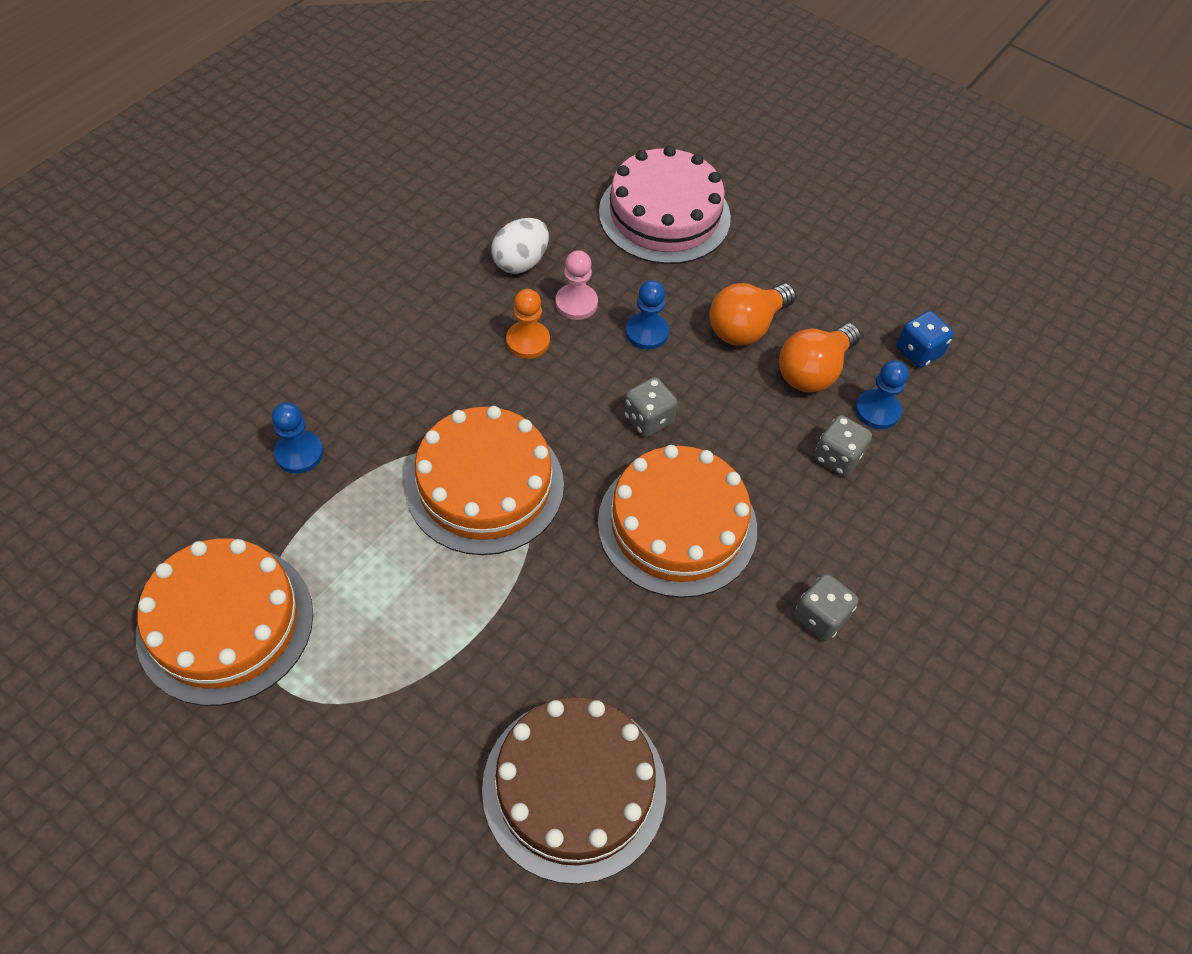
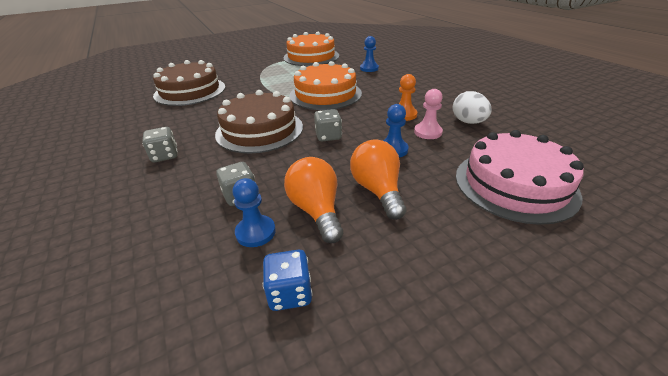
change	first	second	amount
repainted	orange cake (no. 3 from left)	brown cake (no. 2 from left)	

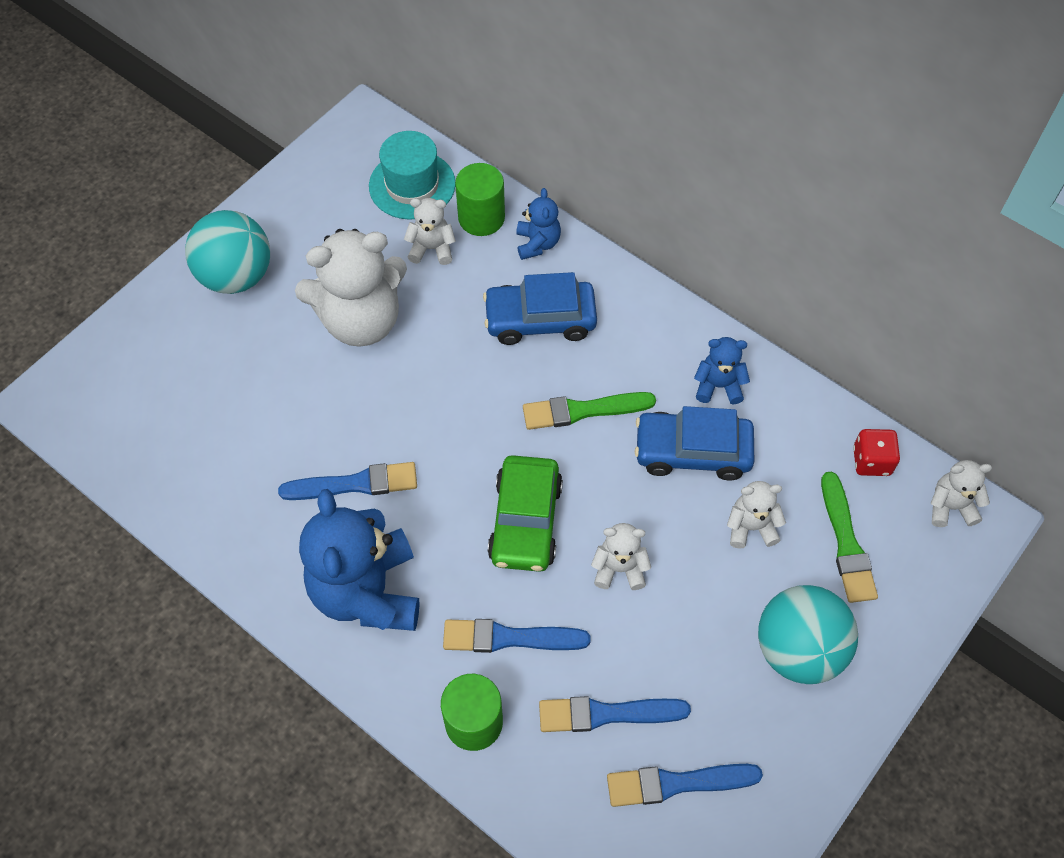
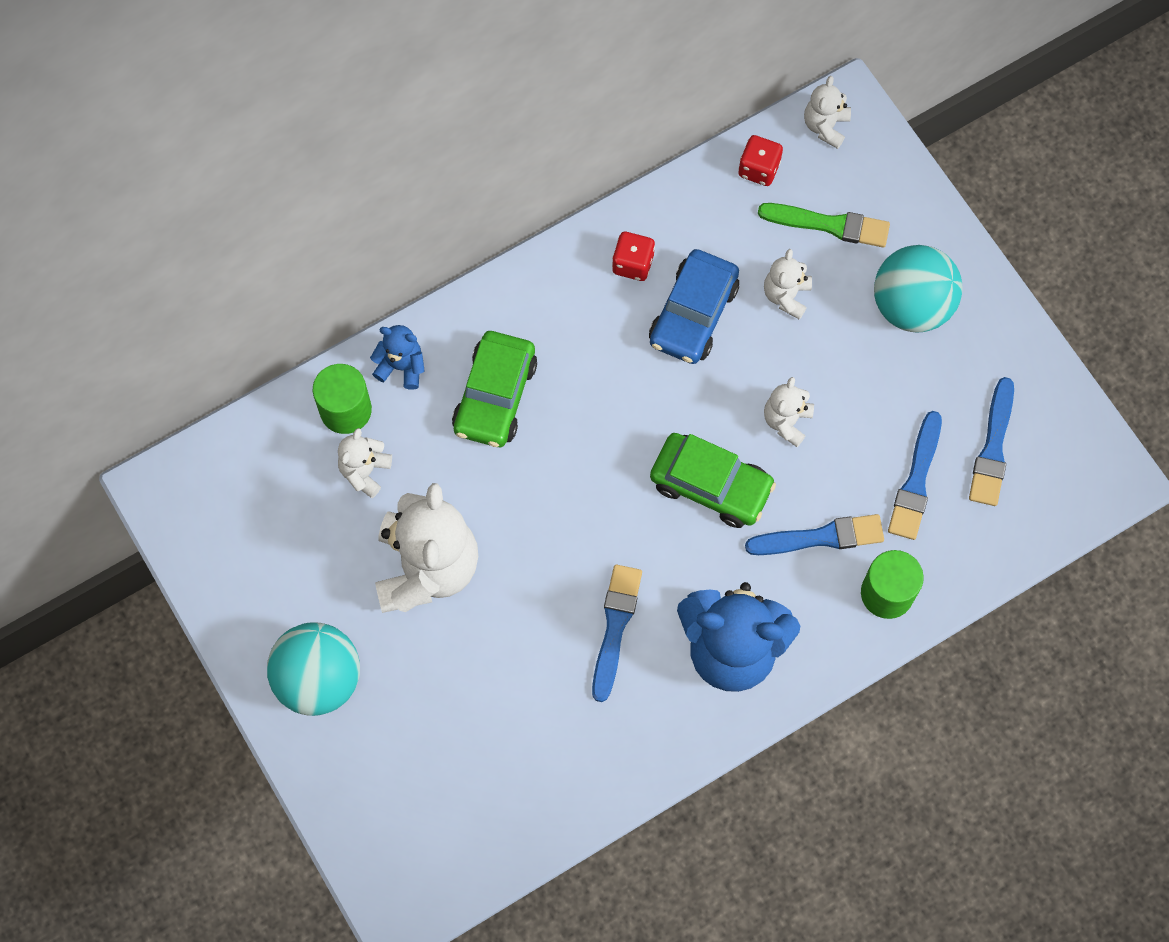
change	first	second	amount
gone	turquoise hat		
rotated	blue brush (no. 2 from left)		120 degrees counterclockwise
repainted	blue car (no. 1 from left)	green car (no. 1 from left)	
gone	green brush (no. 1 from left)		
swapped	blue teddy bear (no. 3 from left)	red dice (no. 1 from left)	

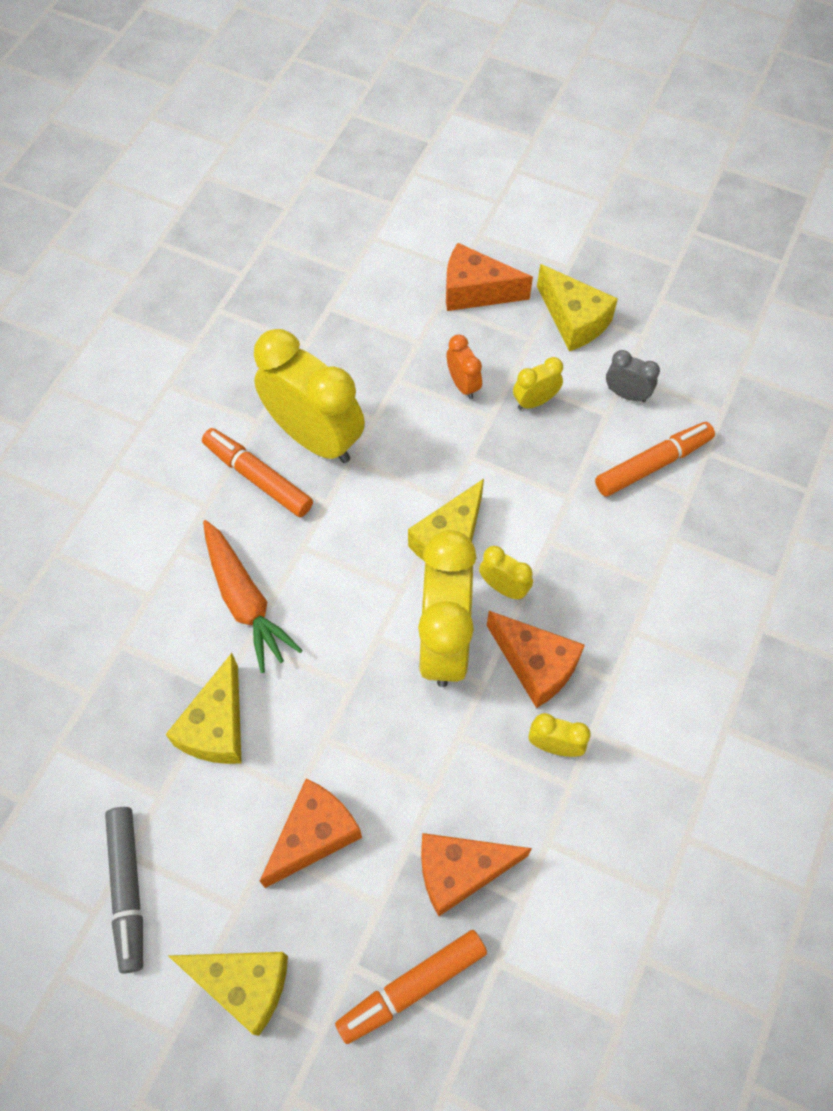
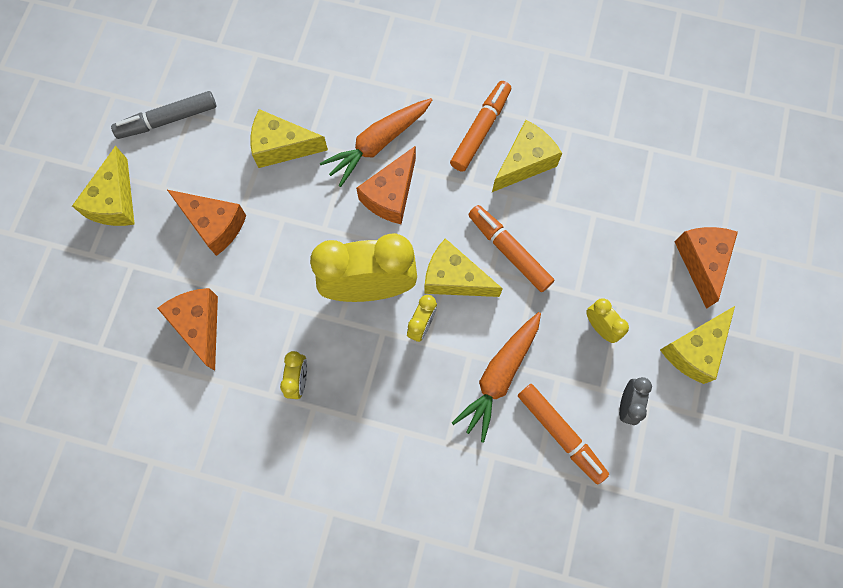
change	first	second	amount
swapped	yellow clock (no. 1 from left)	yellow cheese (no. 4 from left)	
shifted	orange marker (no. 2 from left)		
gone	orange clock		
shifted	orange cheese (no. 4 from left in the first image)	orange cheese (no. 3 from left)	
new		orange carrot (no. 2 from left)	

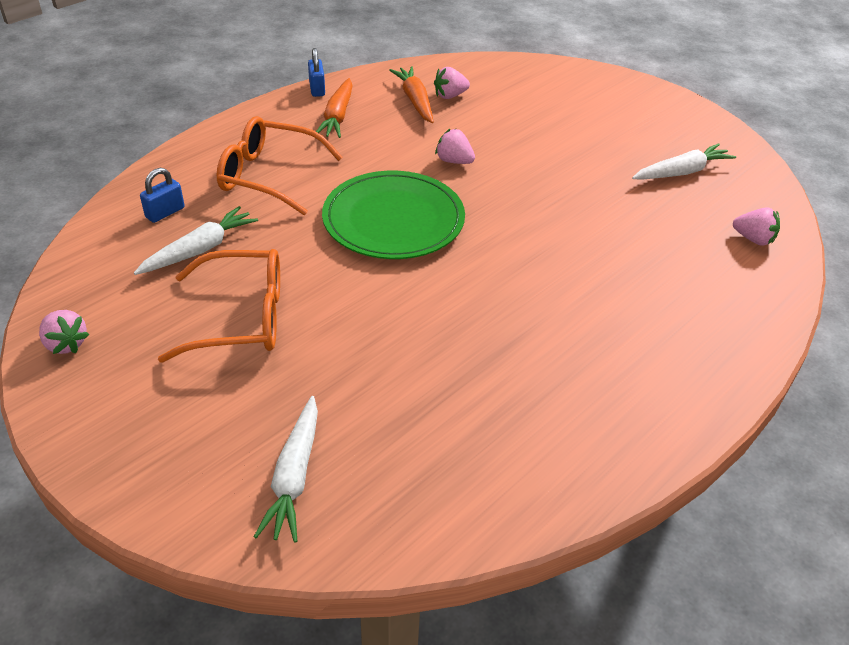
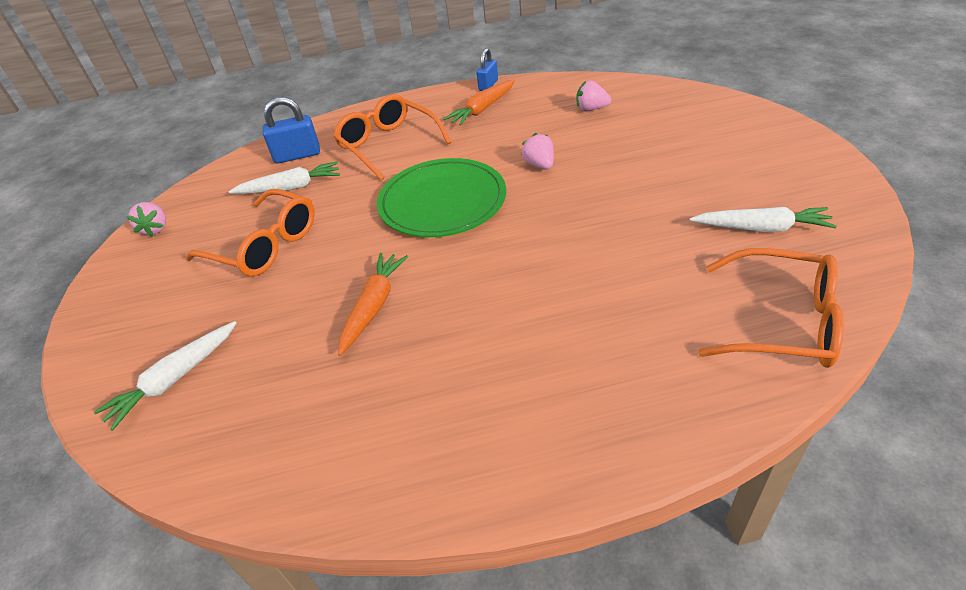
change	first	second	amount
scaled	blue padlock (no. 1 from left)		x1.52
shifted	orange carrot (no. 2 from left in the first image)	orange carrot (no. 1 from left)	
swapped	pink strawberry (no. 4 from left)	orange glasses (no. 3 from left)	

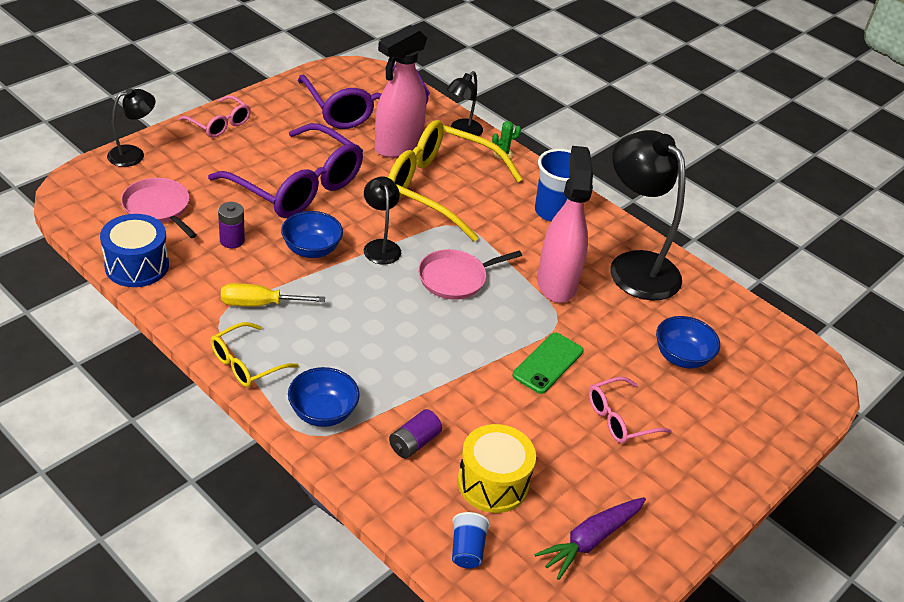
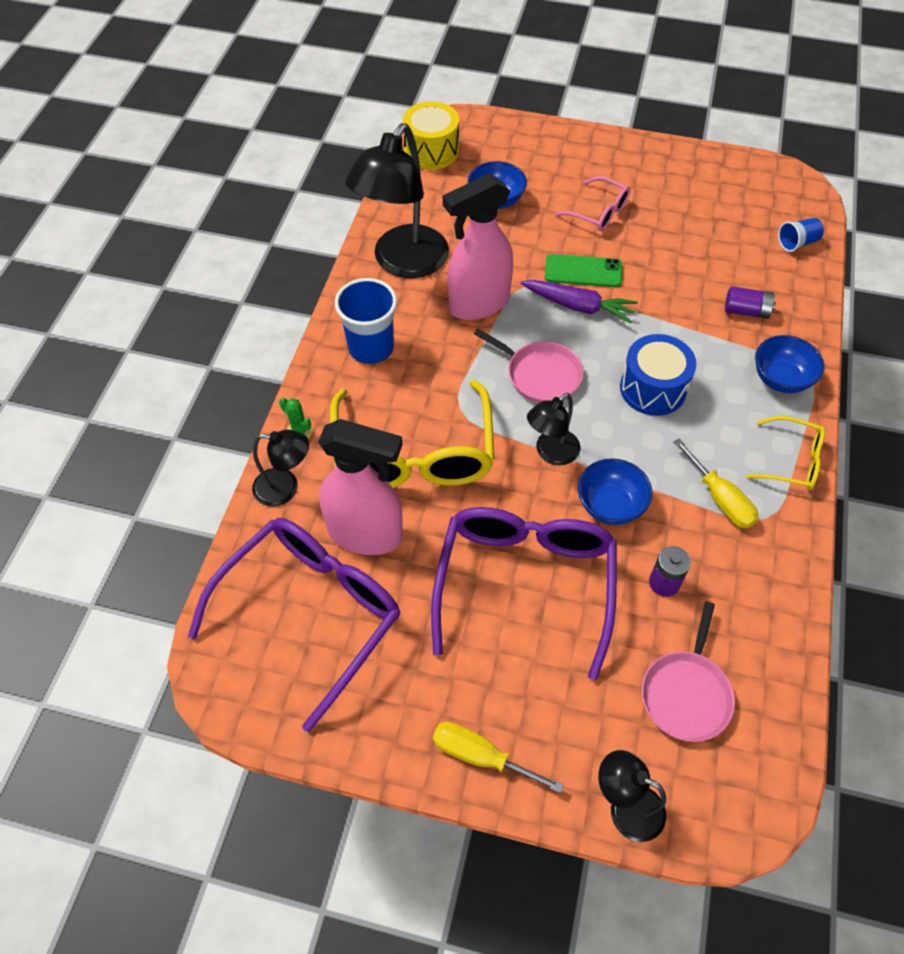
change	first	second	amount
shifted	blue drum		
swapped	pink glasses (no. 1 from left)	yellow screwdriver (no. 1 from left)	
shifted	yellow drum		
shifted	purple carrot		

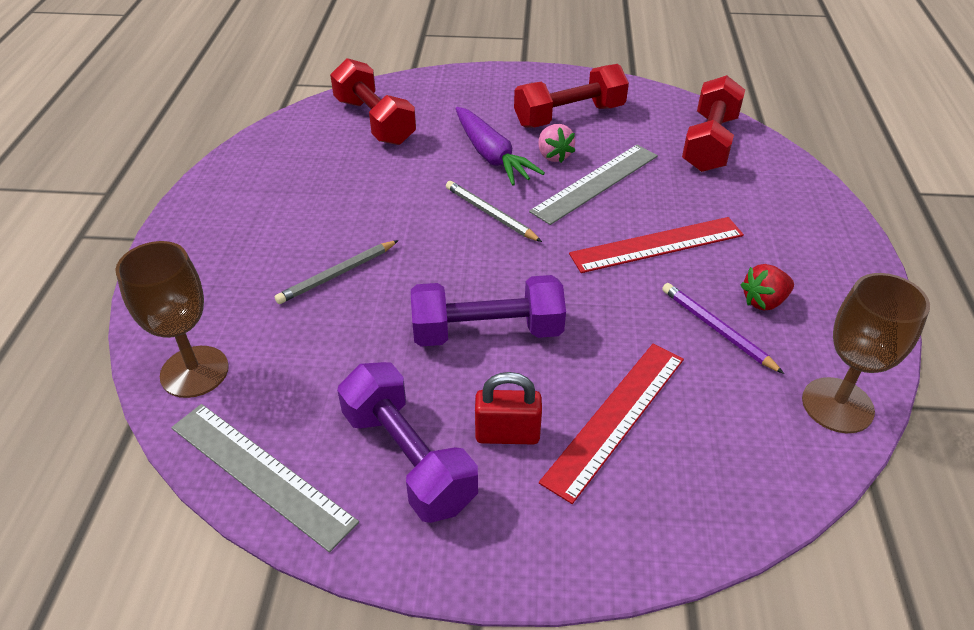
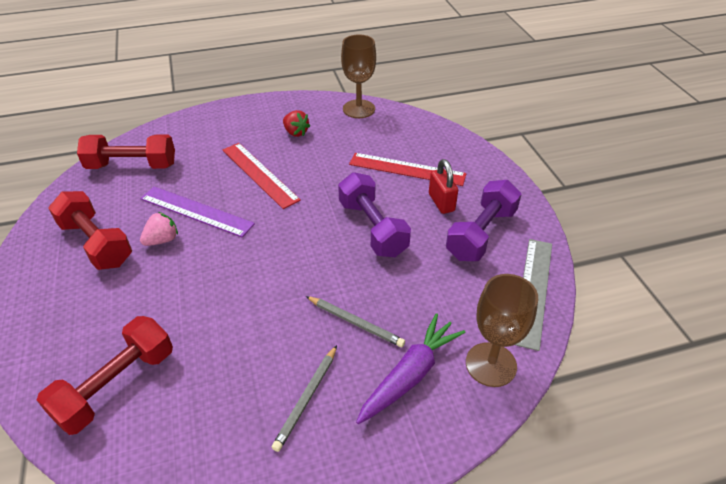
change	first	second	amount
shifted	grey pencil (no. 2 from left in the first image)	grey pencil (no. 1 from left)	
shifted	purple carrot		
repainted	grey ruler (no. 2 from left)	purple ruler	
gone	purple pencil		

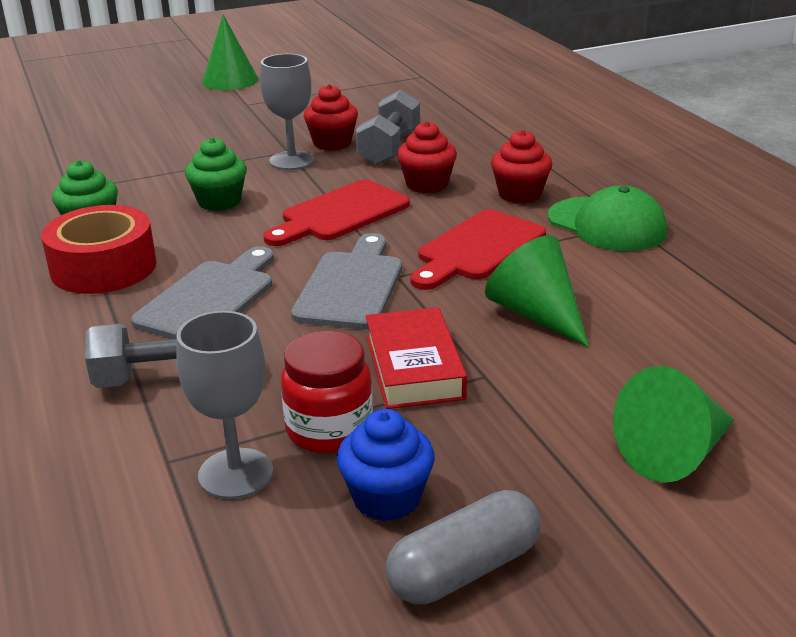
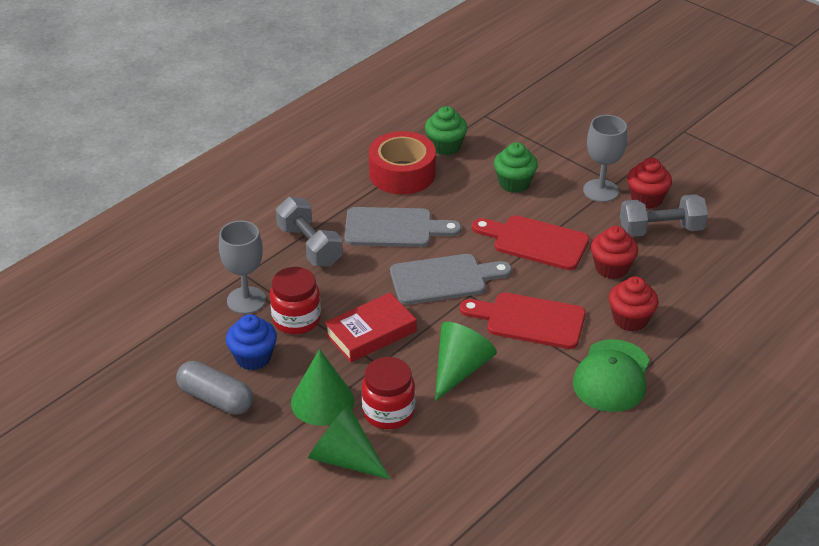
change	first	second	amount
shifted	green cone (no. 1 from left)		
new		red jar (no. 2 from left)	

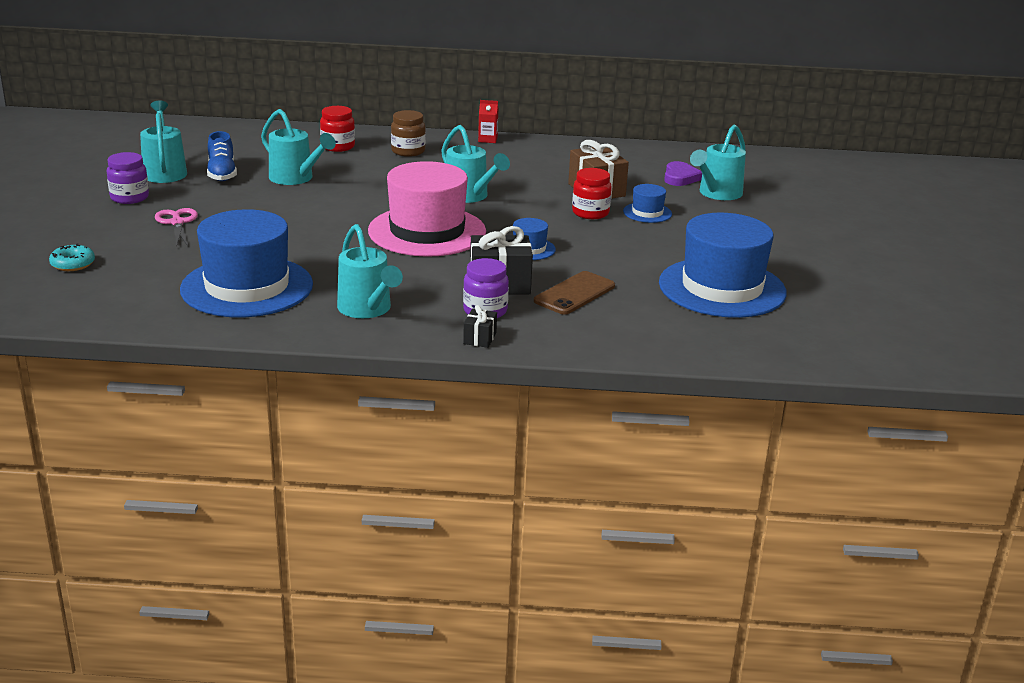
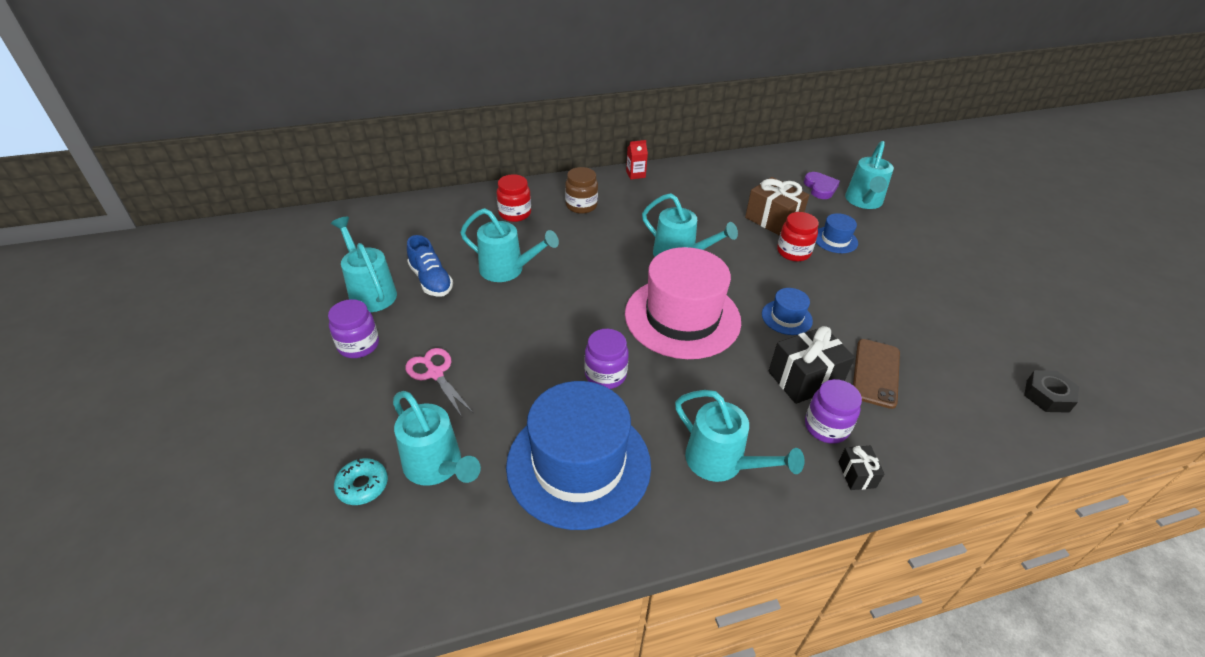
change	first	second	amount
gone	blue hat (no. 4 from left)		
new		turquoise watering can (no. 2 from left)	
new		purple jar (no. 2 from left)	
new		black nut	

